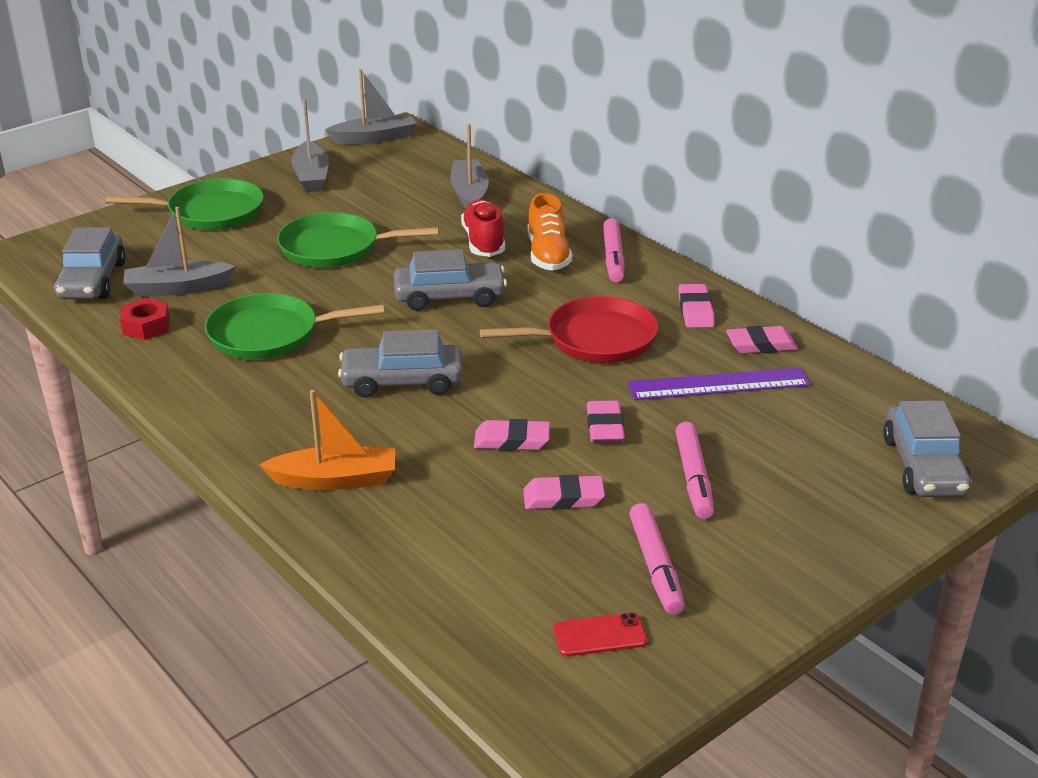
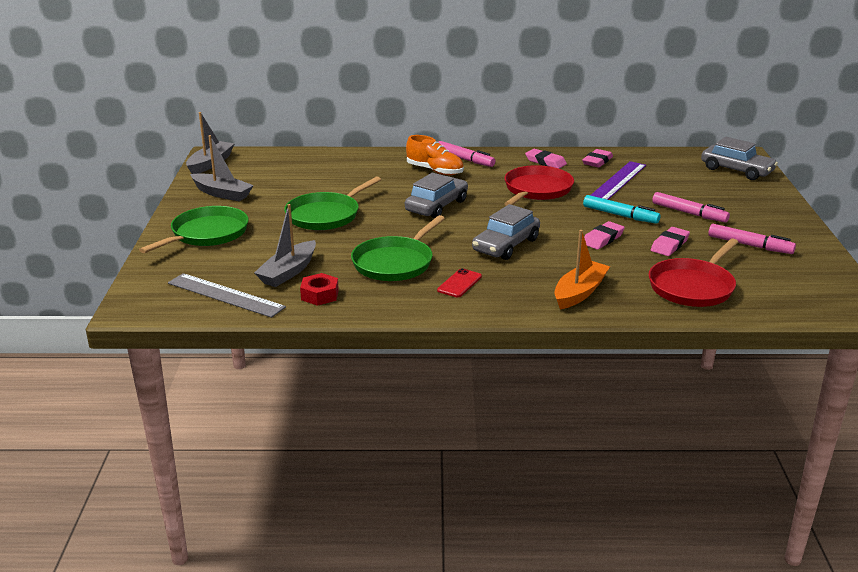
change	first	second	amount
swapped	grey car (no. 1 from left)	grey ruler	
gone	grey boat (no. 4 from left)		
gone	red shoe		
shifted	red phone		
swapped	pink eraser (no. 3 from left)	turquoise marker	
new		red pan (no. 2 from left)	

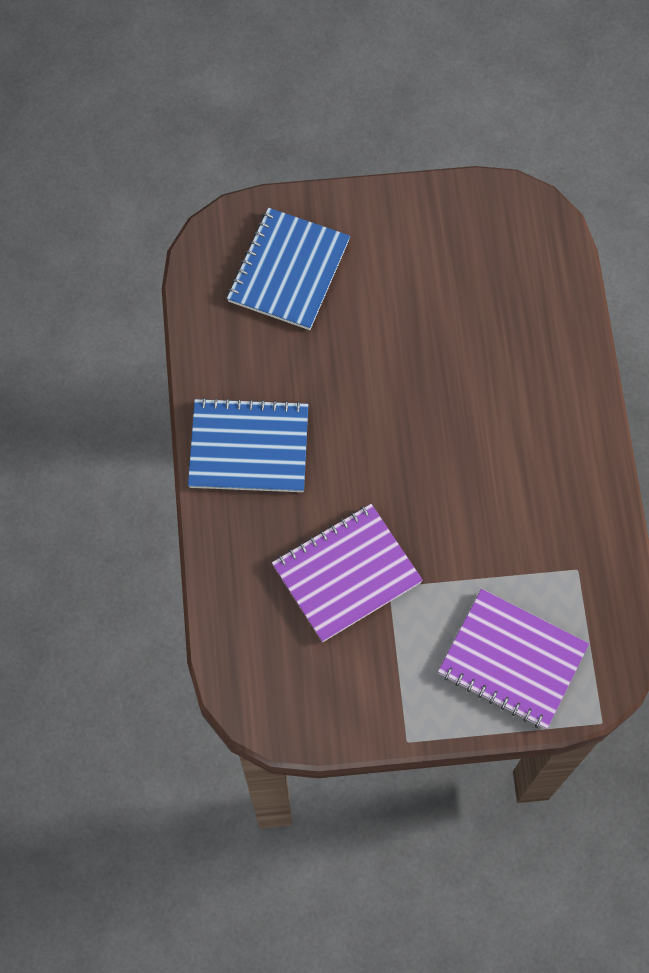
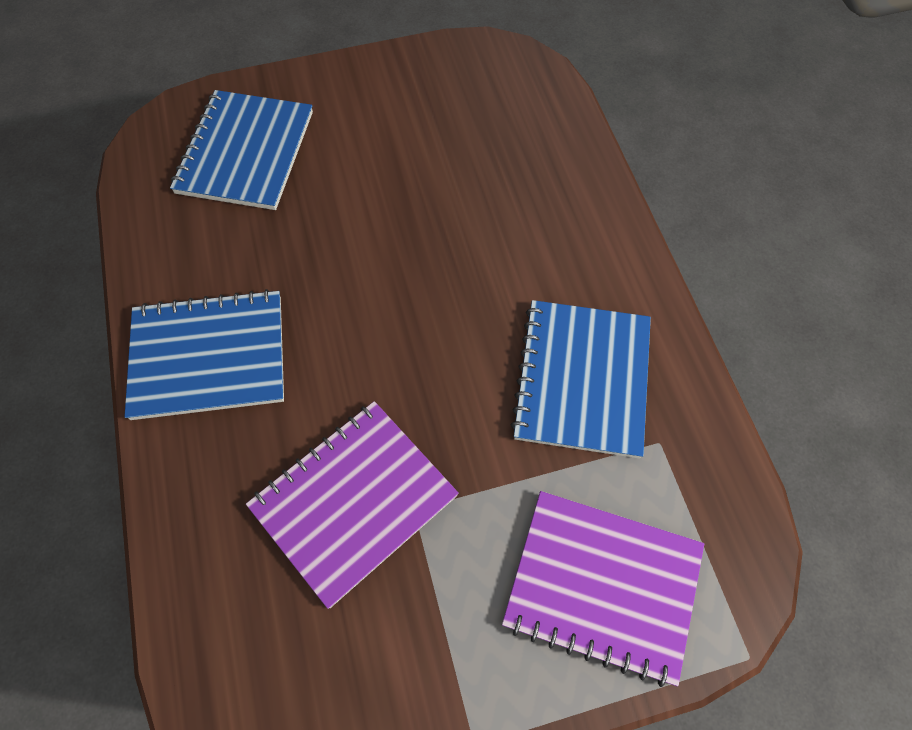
change	first	second	amount
new		blue notebook (no. 3 from left)	

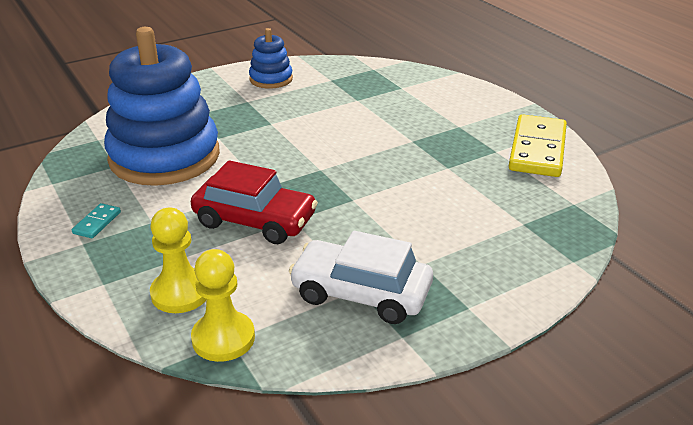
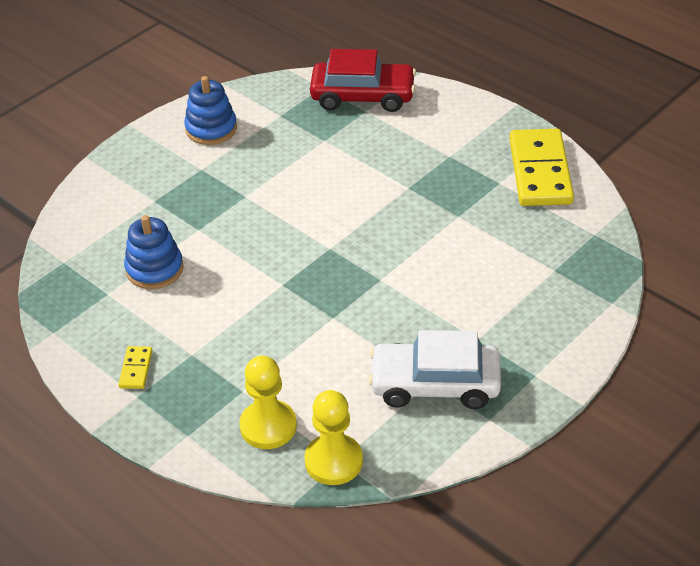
change	first	second	amount
repainted	turquoise domino	yellow domino (no. 1 from left)	
scaled	blue stacking toy (no. 1 from left)		x0.47
shifted	red car		

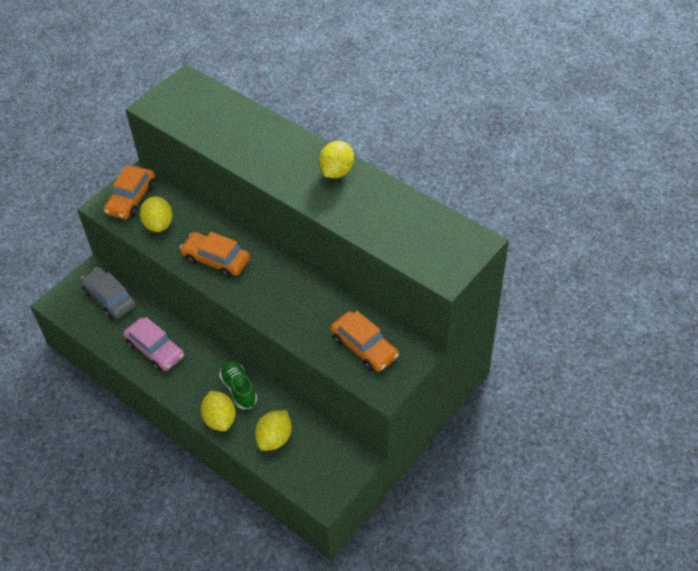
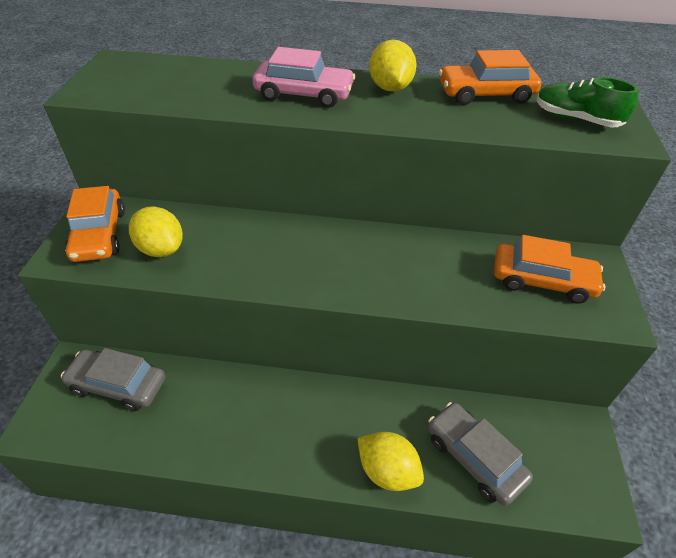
change	first	second	amount
shifted	pink car		
shifted	orange car (no. 2 from left)		
shifted	green shoe		
swapped	yellow lemon (no. 3 from left)	grey car (no. 2 from left)	

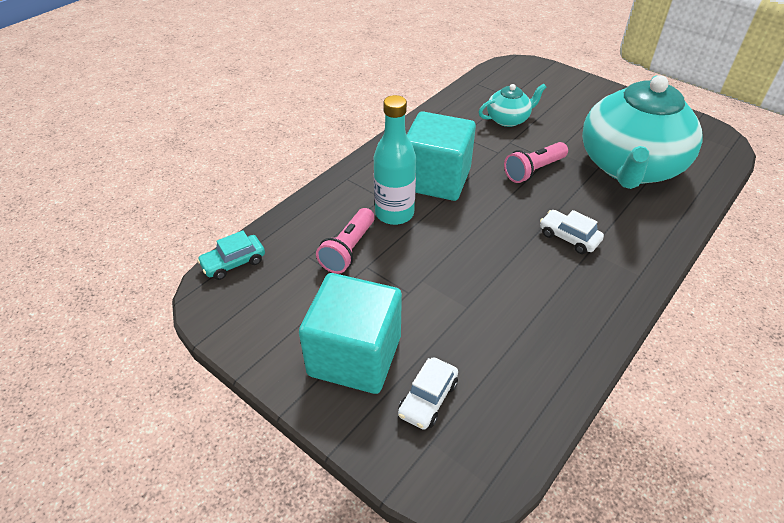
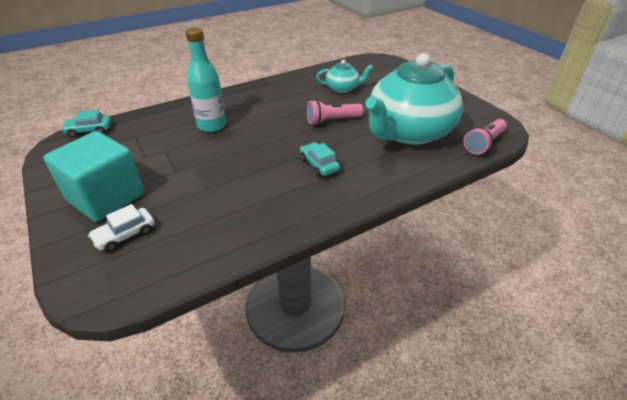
change	first	second	amount
shifted	pink flashlight (no. 1 from left in the first image)	pink flashlight (no. 2 from left)	
gone	turquoise cube (no. 2 from left)		
repainted	white car (no. 2 from left)	turquoise car (no. 2 from left)	

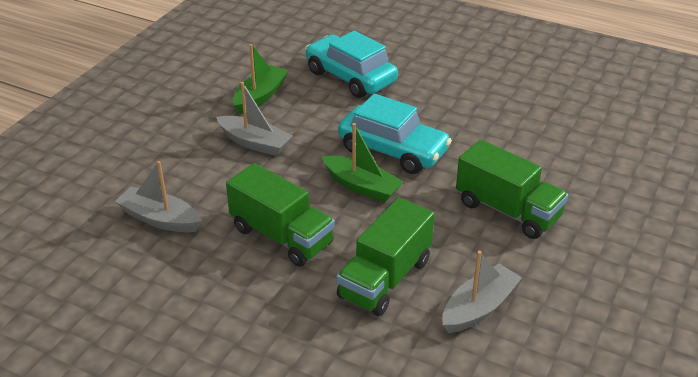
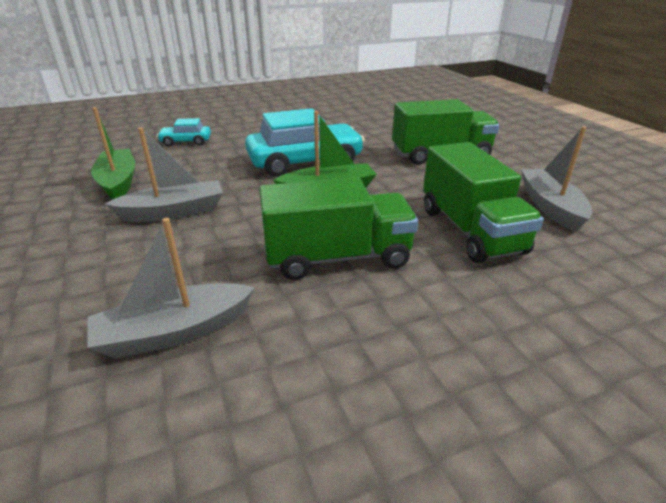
change	first	second	amount
scaled	turquoise car (no. 1 from left)		x0.49

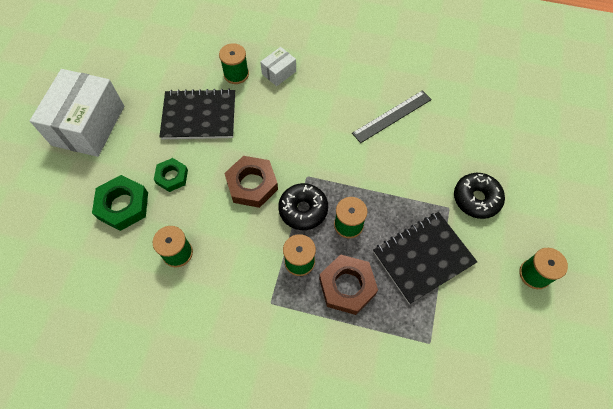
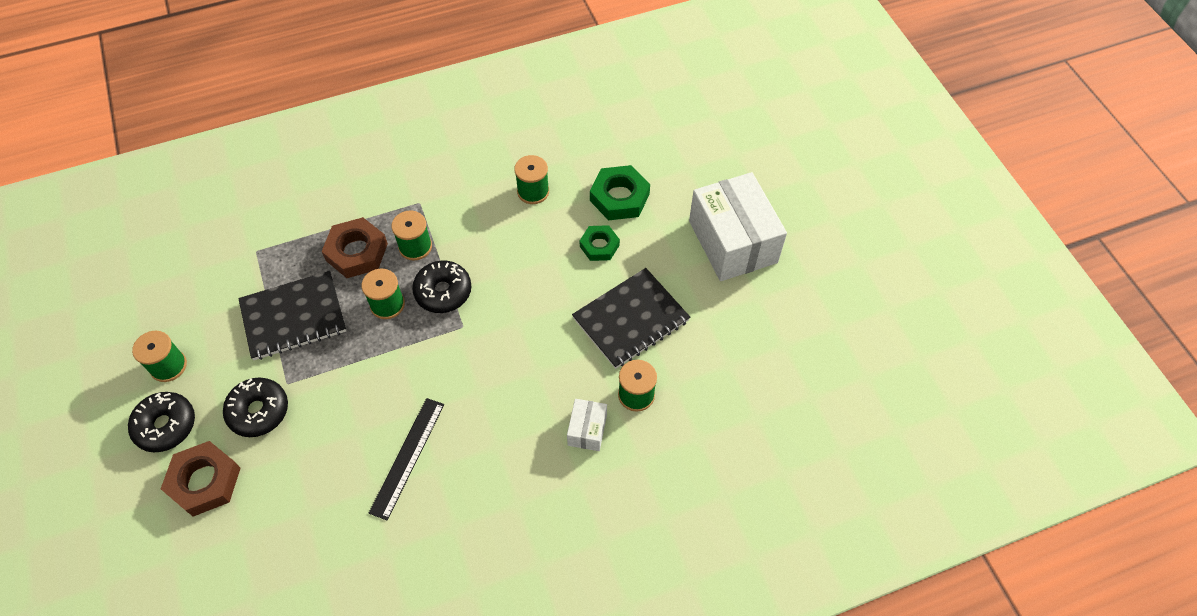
change	first	second	amount
shifted	brown nut (no. 1 from left)		
rotated	black notebook (no. 2 from left in the first image)	black notebook (no. 1 from left)	45 degrees clockwise
new		black donut (no. 1 from left)	

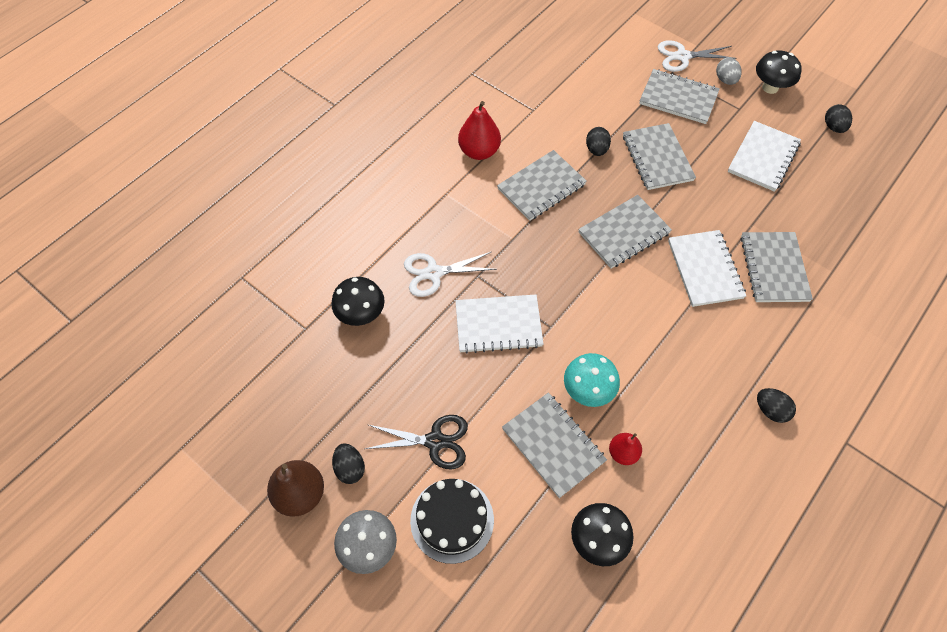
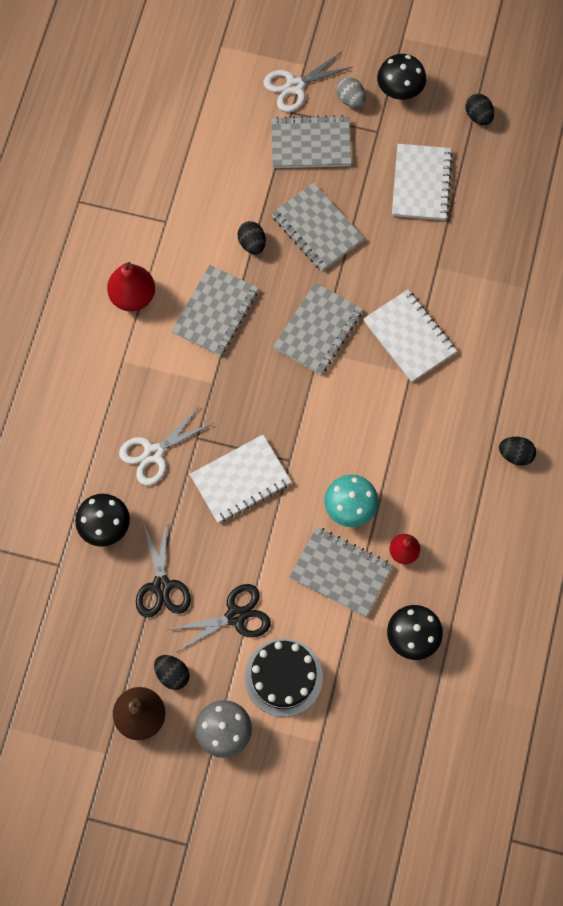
change	first	second	amount
gone	grey notebook (no. 6 from left)		
new		black scissors (no. 1 from left)	

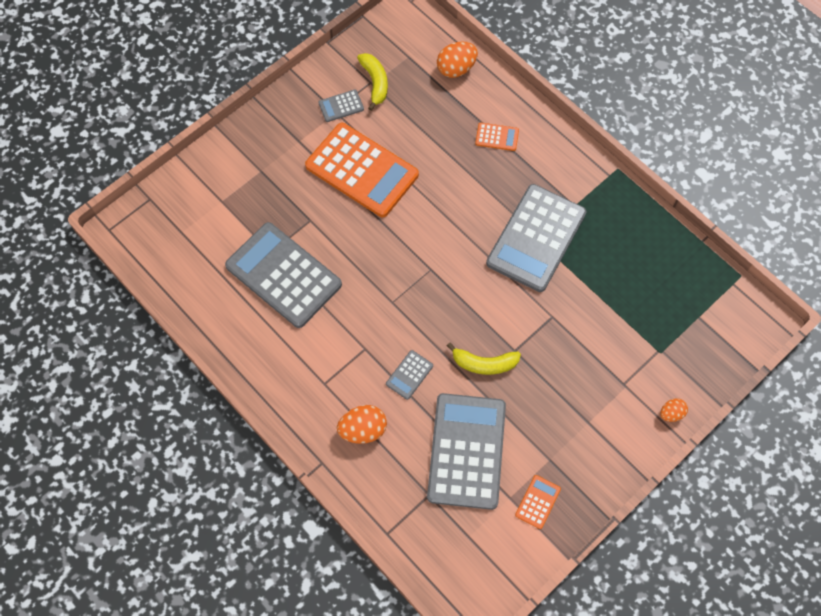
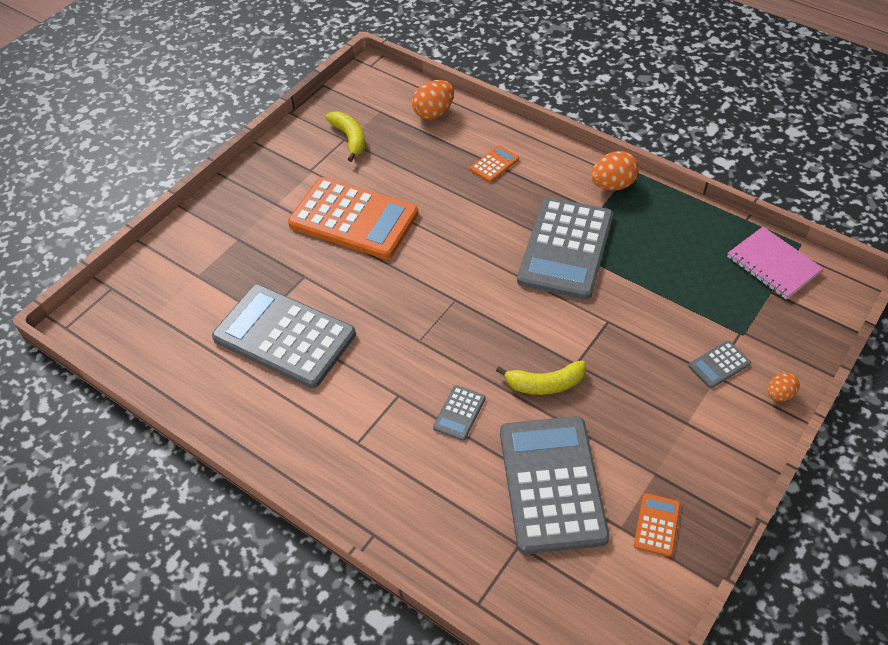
change	first	second	amount
shifted	grey calculator (no. 2 from left in the first image)	grey calculator (no. 5 from left)	
shifted	orange egg (no. 1 from left in the first image)	orange egg (no. 2 from left)	
rotated	orange calculator (no. 2 from left)		45 degrees counterclockwise
new		pink notebook	

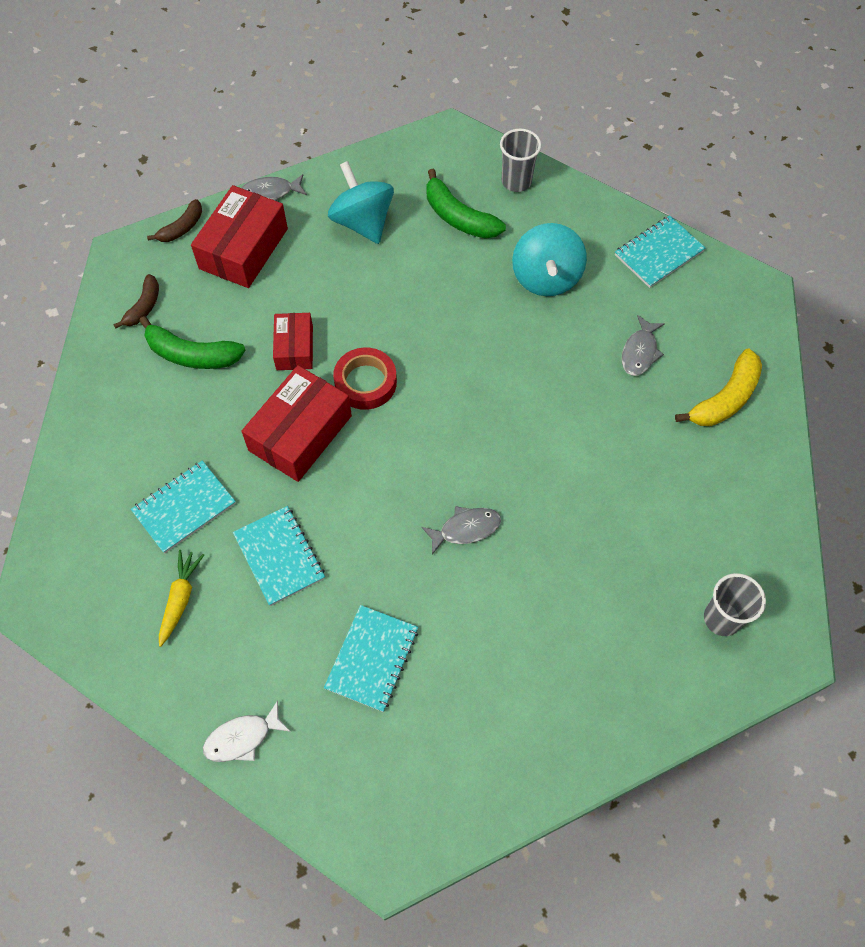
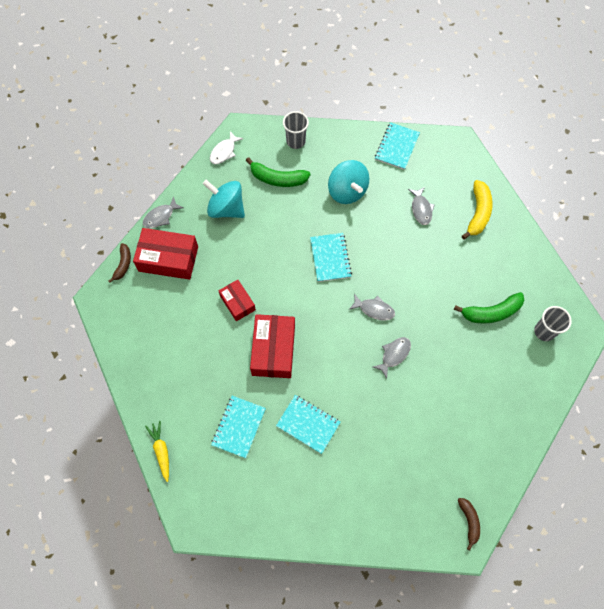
change	first	second	amount
shifted	brown banana (no. 1 from left in the first image)	brown banana (no. 2 from left)	
shifted	green banana (no. 1 from left in the first image)	green banana (no. 2 from left)	
shifted	yellow carrot		
rotated	red box (no. 1 from left)		75 degrees counterclockwise
shifted	white fish		
shifted	turquoise notebook (no. 3 from left)		
gone	red tape		
new		grey fish (no. 2 from left)	

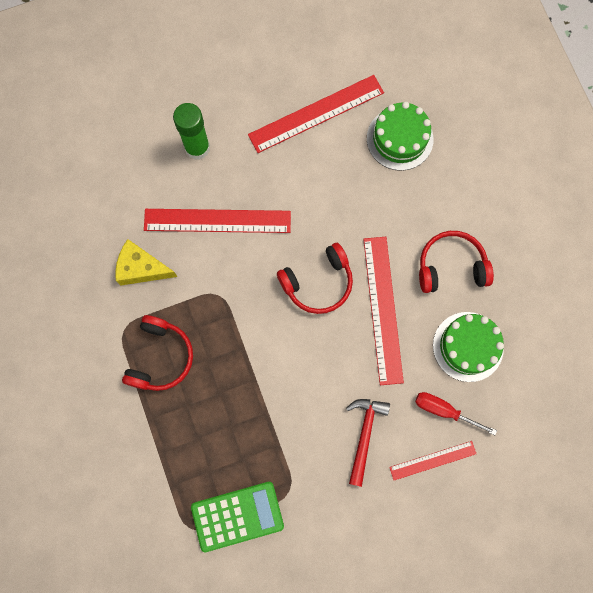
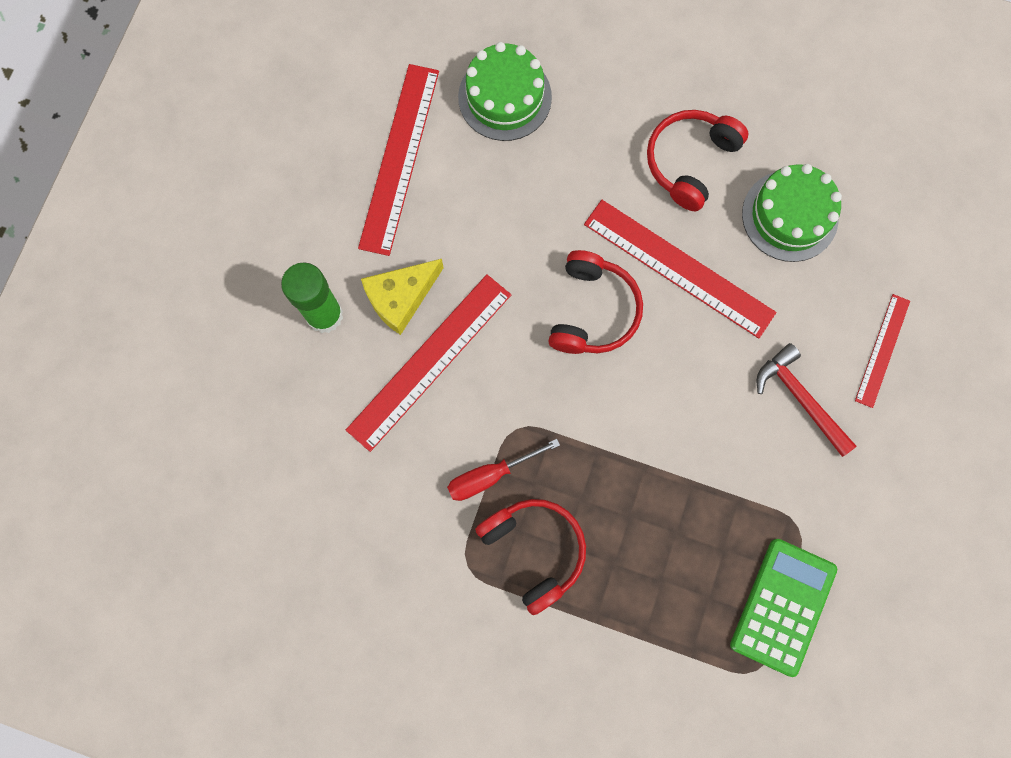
change	first	second	amount
shifted	yellow cheese		
shifted	red screwdriver		

